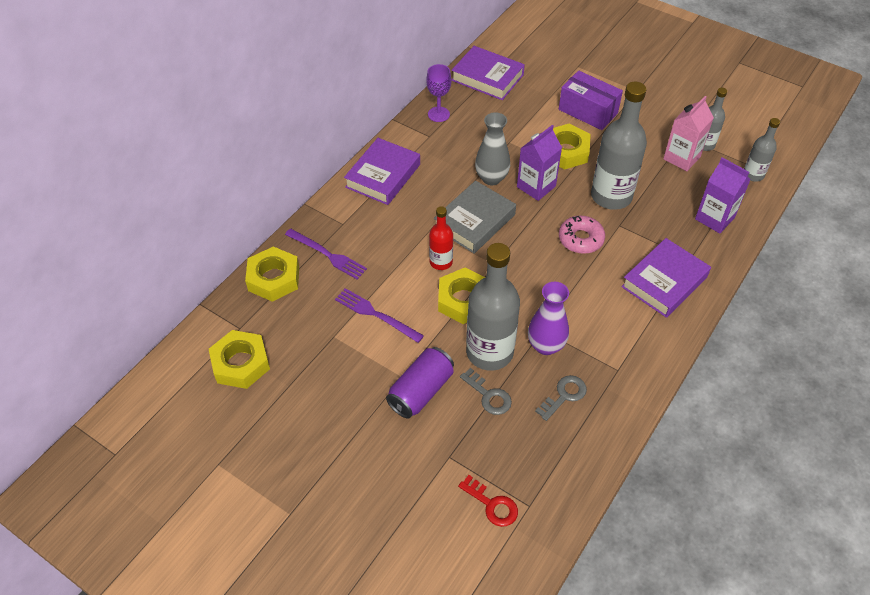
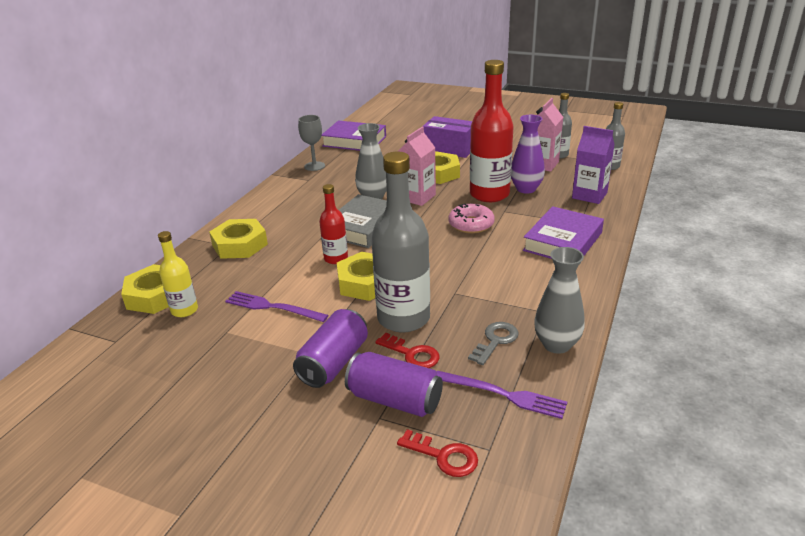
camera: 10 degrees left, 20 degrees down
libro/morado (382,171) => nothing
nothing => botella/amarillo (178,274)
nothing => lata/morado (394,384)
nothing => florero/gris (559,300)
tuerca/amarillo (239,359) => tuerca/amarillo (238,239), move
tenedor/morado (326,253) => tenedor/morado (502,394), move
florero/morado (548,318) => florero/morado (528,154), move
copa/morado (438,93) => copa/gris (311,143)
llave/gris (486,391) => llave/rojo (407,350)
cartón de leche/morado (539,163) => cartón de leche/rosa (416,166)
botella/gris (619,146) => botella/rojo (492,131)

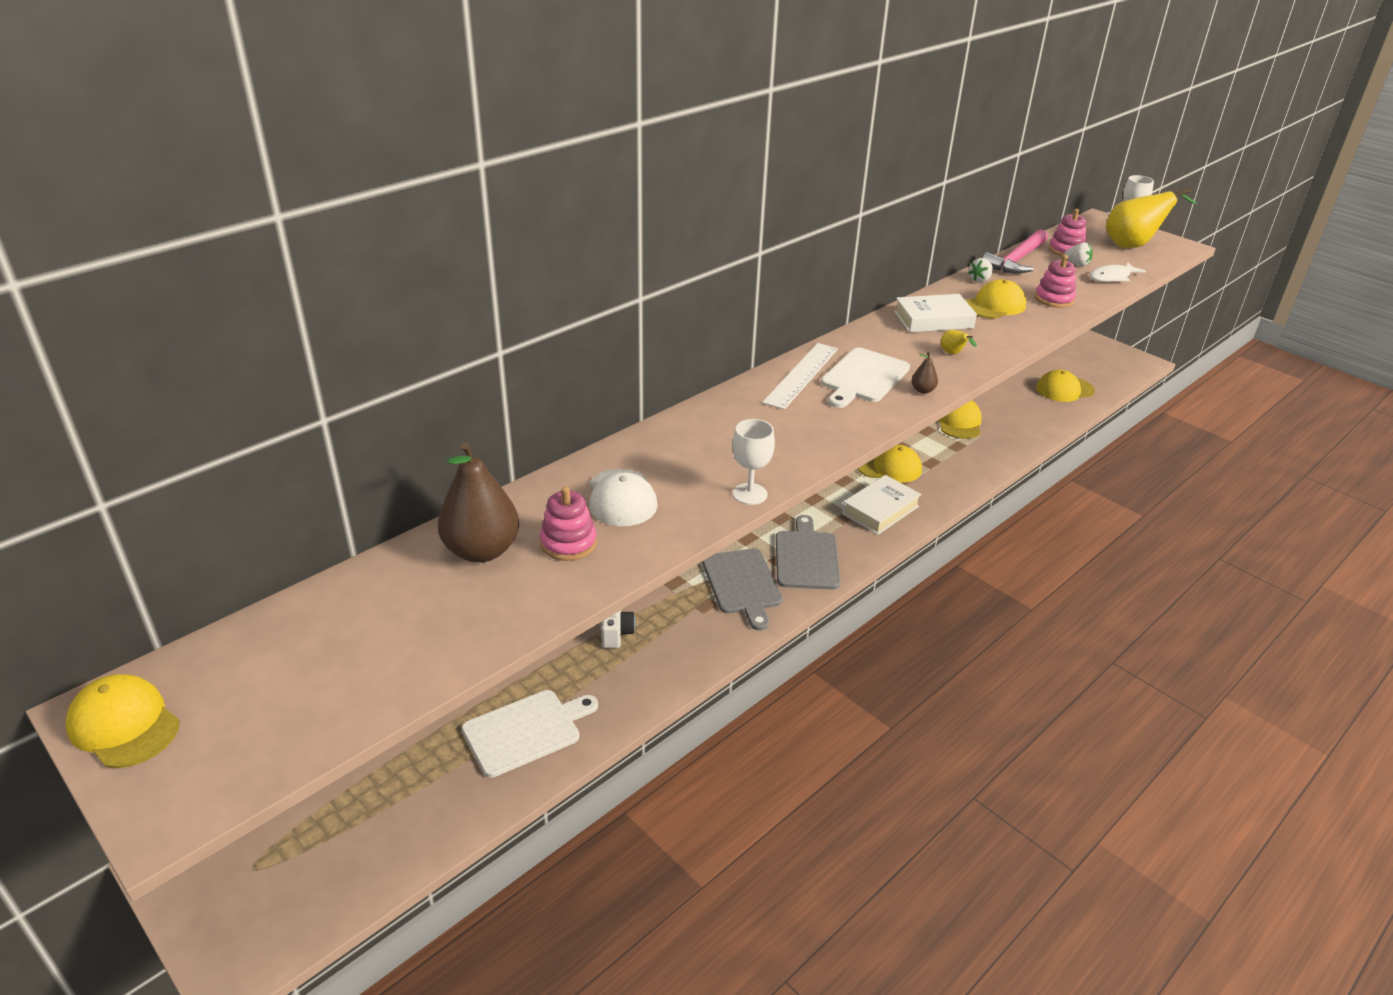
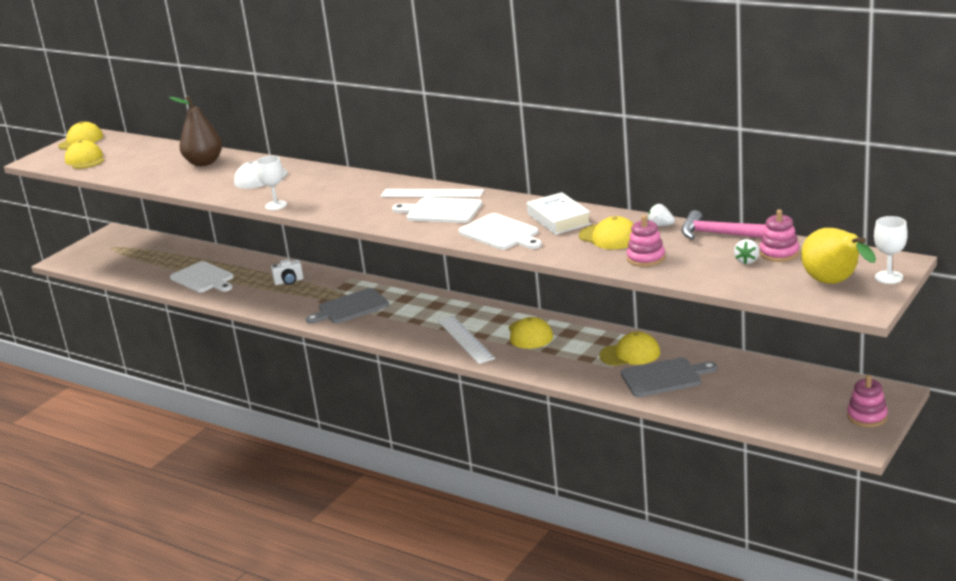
camera: 80 degrees right, 10 degrees down
pera/marrón (924,373) => nothing
pez/blanco (1118,272) => nothing
juguete apilable/rosa (568,524) => juguete apilable/rosa (867,401), move
tabla de cortar/gris (808,552) => tabla de cortar/gris (669,377), move
gorra/amarillo (1065,386) => gorra/amarillo (85,154), move
libro/blanco (882,505) => regla/blanco (466,340)
pera/amarillo (959,342) => tabla de cortar/blanco (500,231)

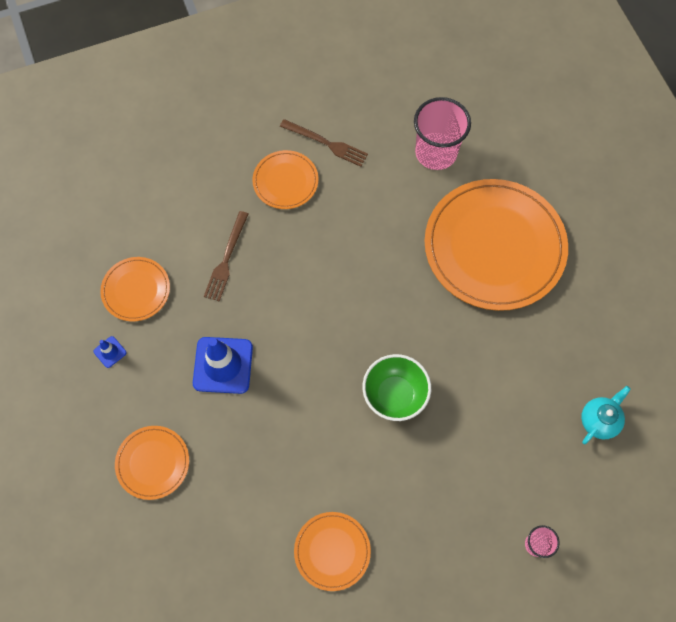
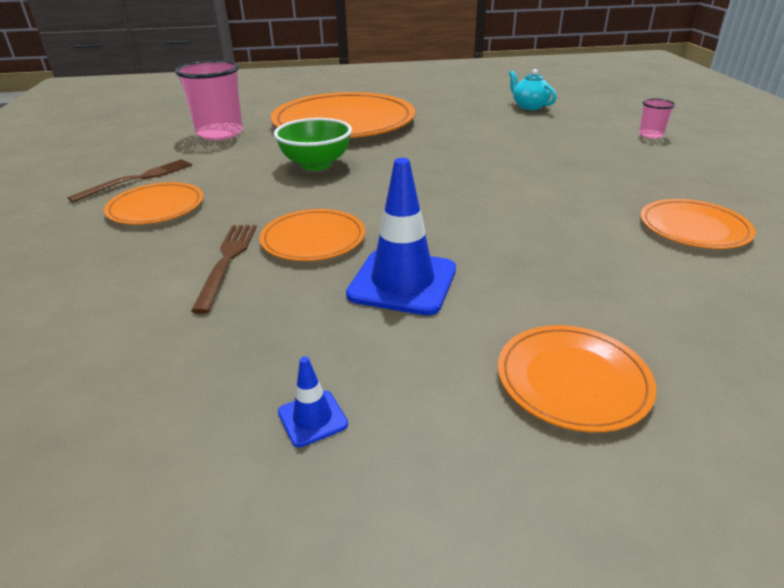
camera: 75 degrees left, 35 degrees down
plato/naranja (135,289) => plato/naranja (312,235), move
cuenco/verde (396,387) => cuenco/verde (313,144), move
tenedor/marrón (226,256) => tenedor/marrón (223,269), 120 degrees counterclockwise

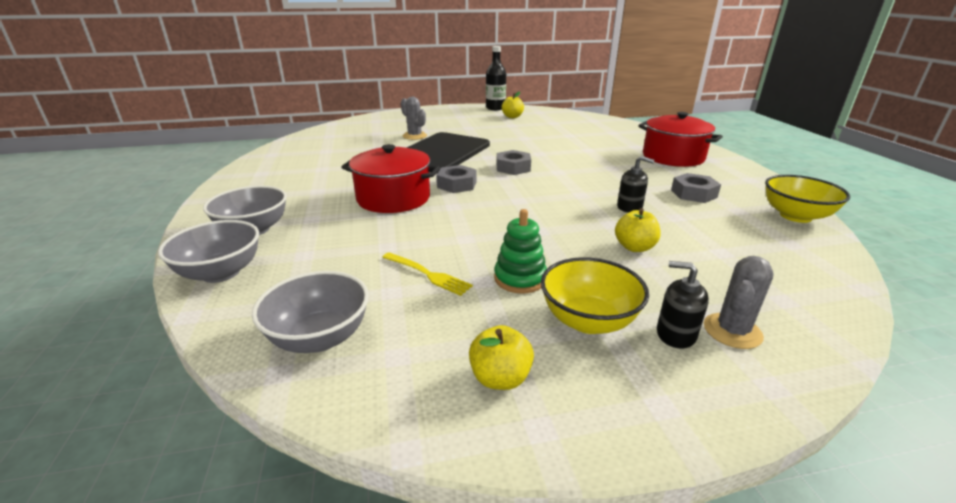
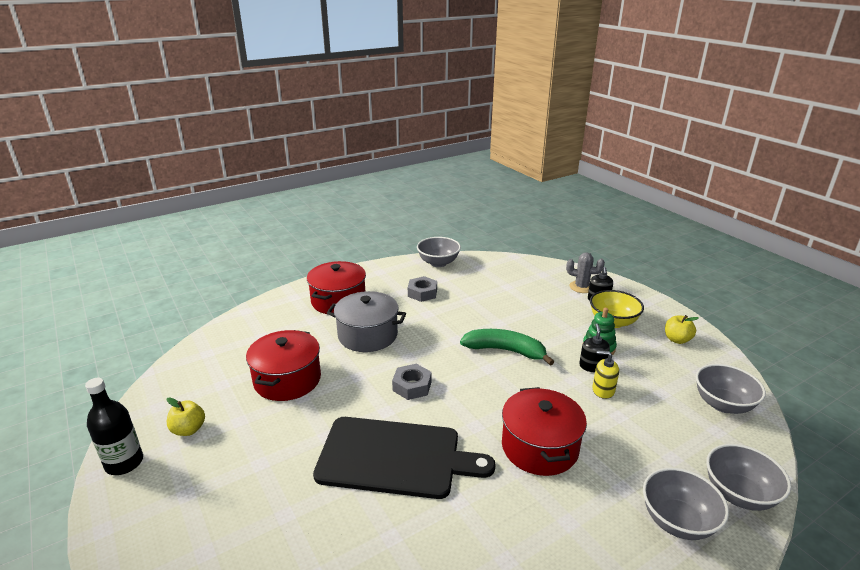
camera: 110 degrees left, 0 degrees up
tenedor/amarillo (427,274) => nothing
cactus/gris (414,118) => nothing
tuerca/gris (456,179) => nothing
manzana/amarillo (638,230) => nothing
nothing => olla/rojo (283,365)
nothing => olla/gris (366,321)
nothing => plátano/verde (507,347)
nothing => dispensador de jabón/amarillo (605,375)
dispensador de jabón/negro (636,184) => dispensador de jabón/negro (594,348), move
cuenco/amarillo (807,199) => cuenco/gris (439,252)

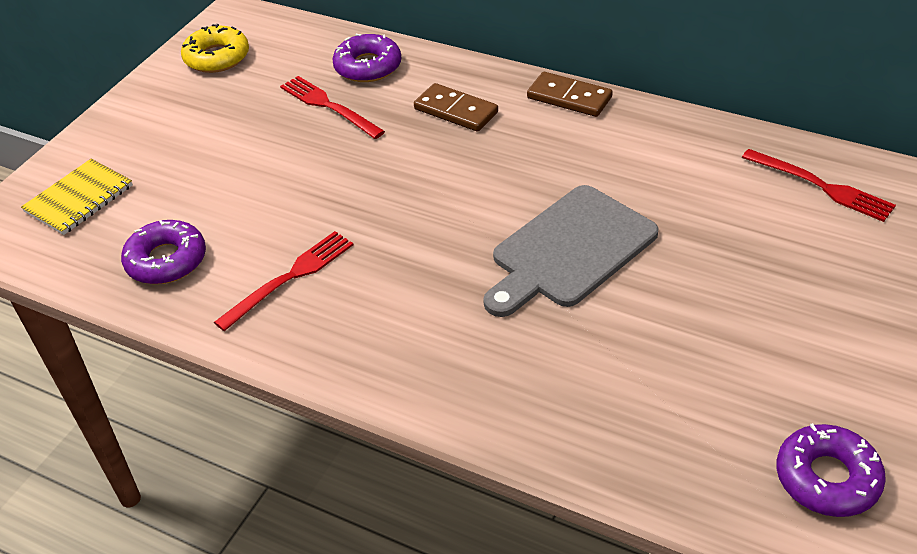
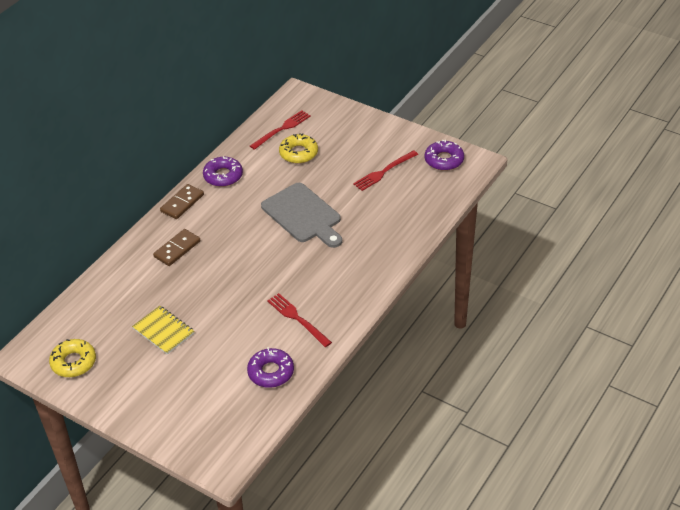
camera: 85 degrees left, 0 degrees up
nothing => rosquilla/amarillo (298,148)
cuaderno/amarillo (77,197) => cuaderno/amarillo (163,330), move
tenedor/rojo (332,107) => tenedor/rojo (385,170), move
rosquilla/morado (366,58) => rosquilla/morado (223,171), move

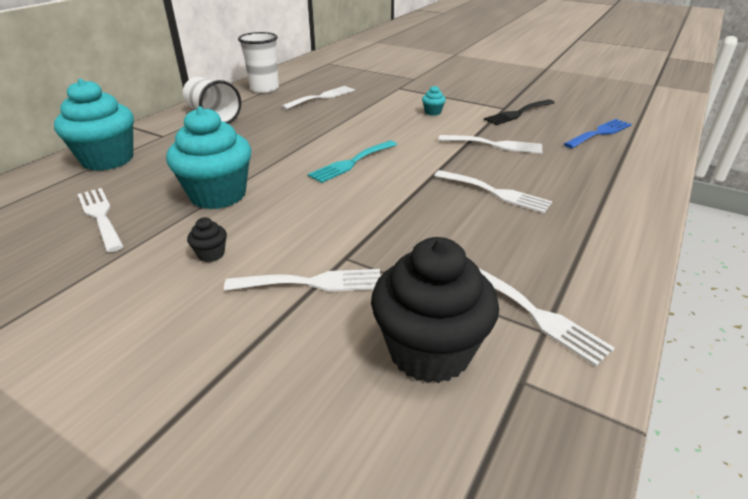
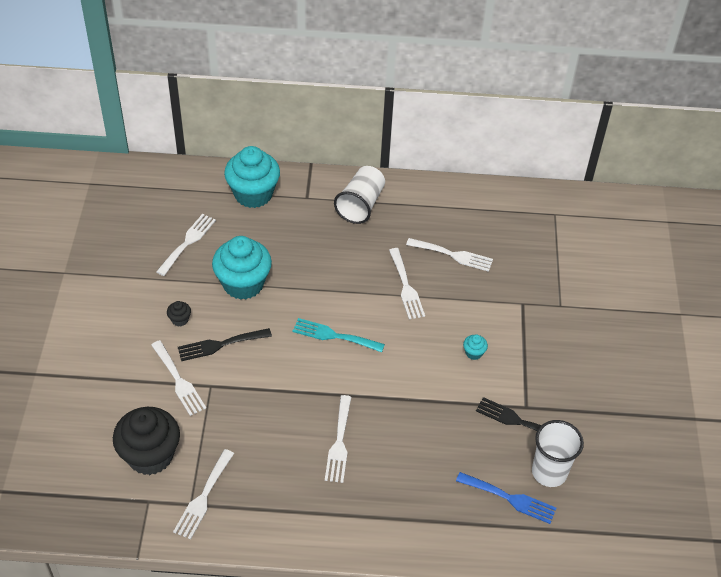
camera: 60 degrees right, 15 degrees up
nothing => tenedor/negro (225,344)
vaso/blanco (258,62) => vaso/blanco (558,453), move
tenedor/blanco (490,144) => tenedor/blanco (407,283), move

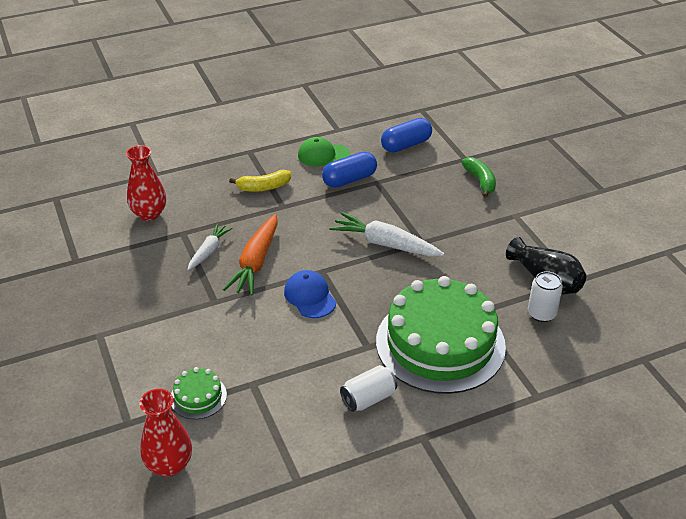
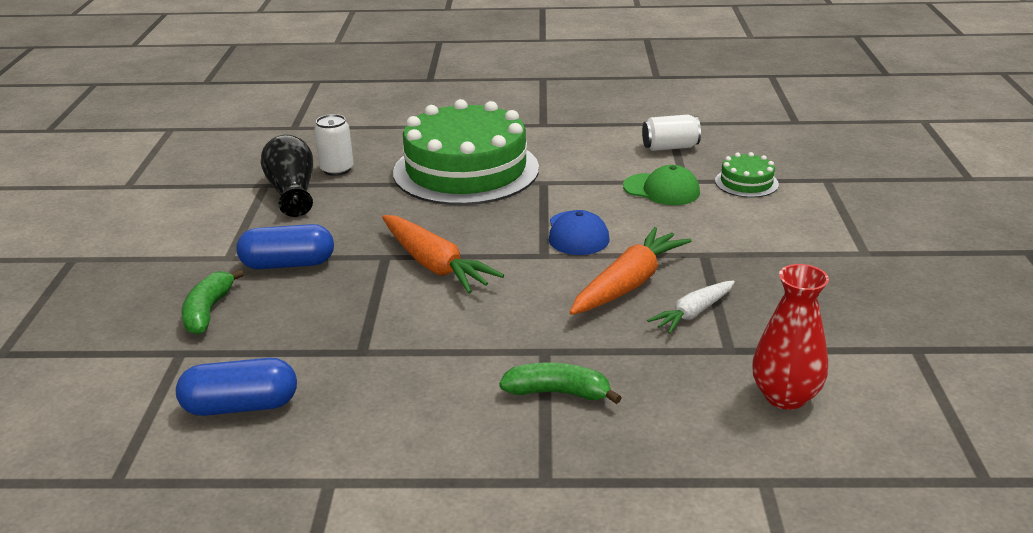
camera: 155 degrees left, 10 degrees down
florero/rojo (166,433) => nothing
gorra/verde (324,152) => gorra/verde (661,185), move
cápsula/azul (349,170) => cápsula/azul (285,246), move
lata/blanco (368,388) => lata/blanco (671,132), move
plátano/amarillo (260,181) => plátano/verde (560,383)
zanahoria/blanco (386,234) => zanahoria/naranja (443,254)

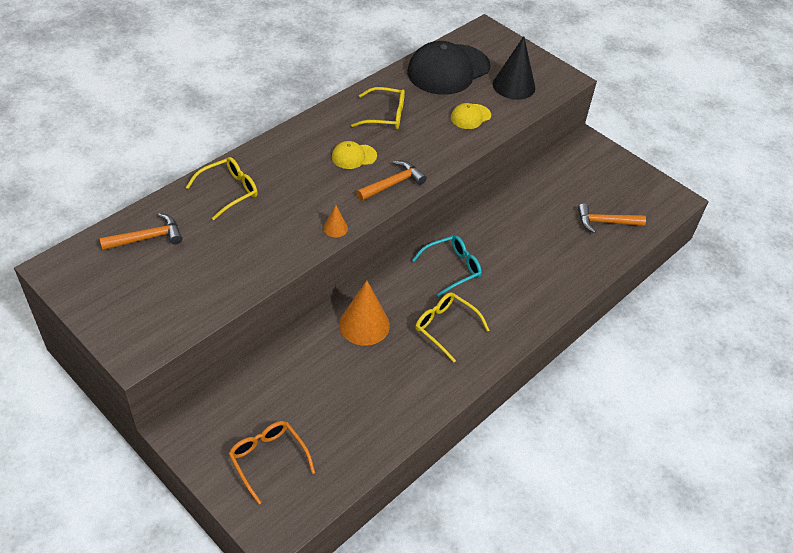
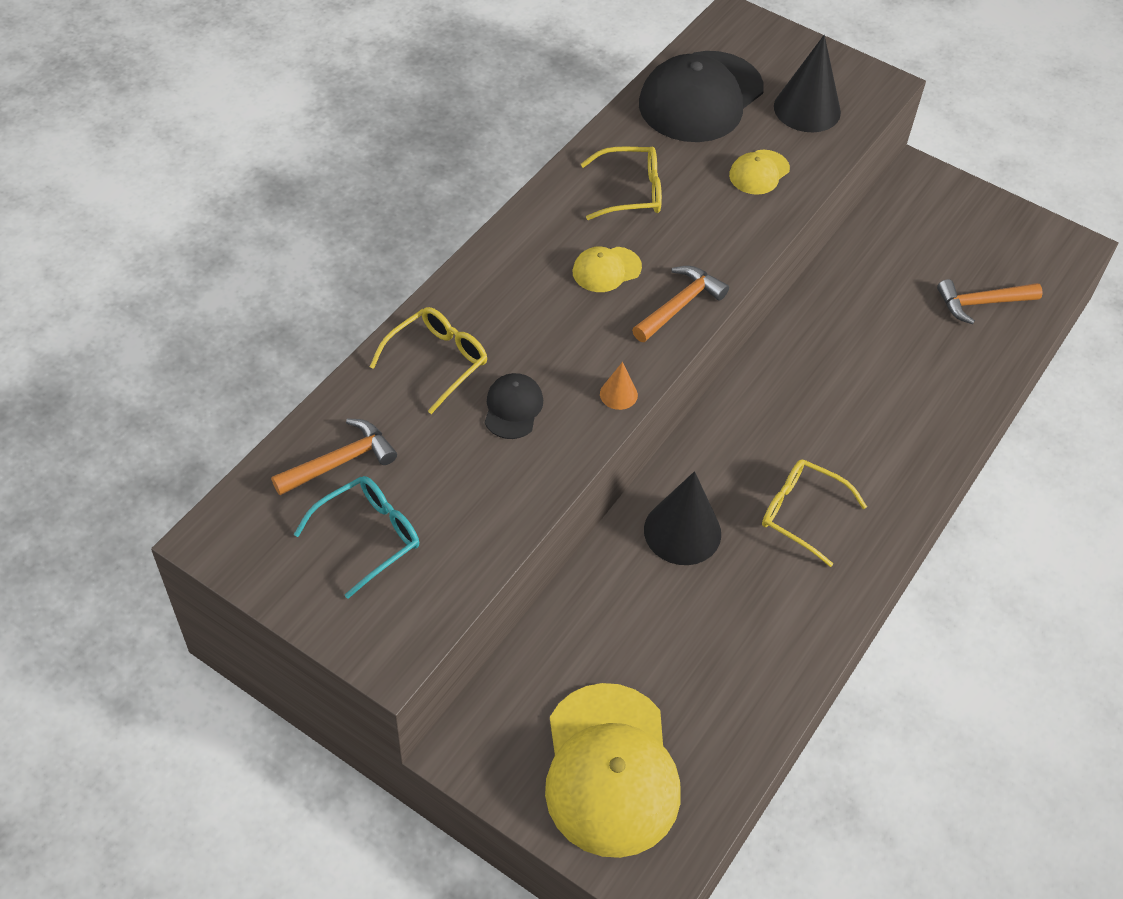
camera: 10 degrees left, 5 degrees up
nothing => gorra/negro (514,406)
gafas/turquesa (447,266) => gafas/turquesa (356,537), move
gafas/naranja (272,463) => gorra/amarillo (613,770)
cono/naranja (364,313) => cono/negro (682,518)

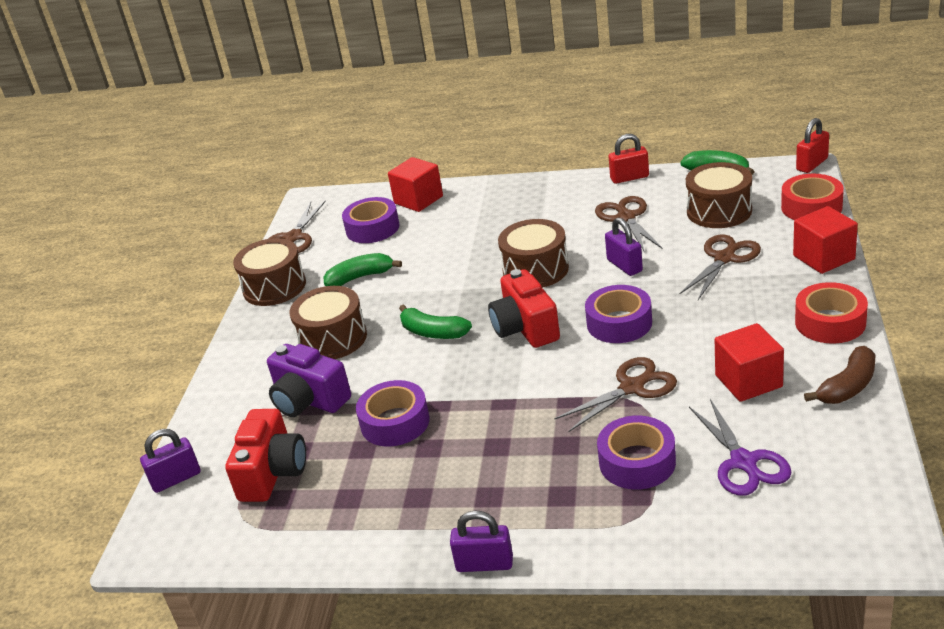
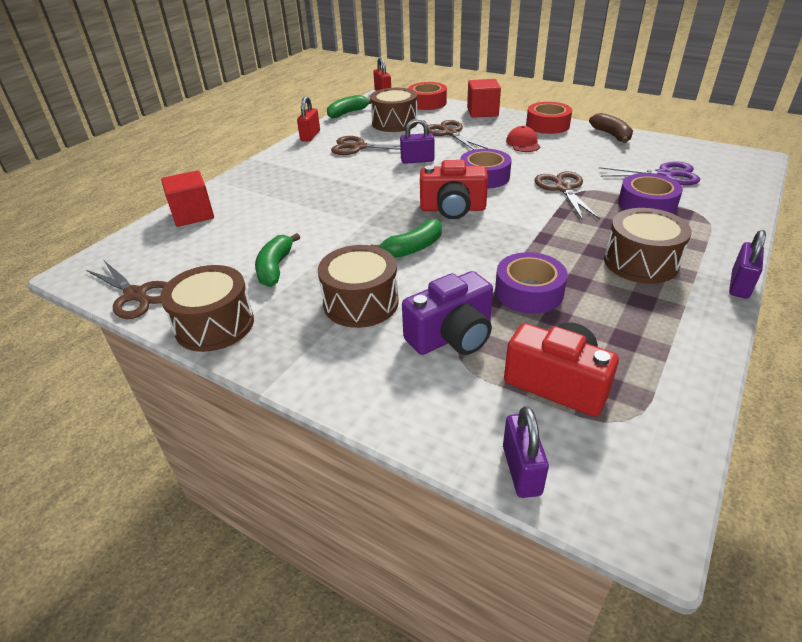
camera: 70 degrees left, 5 degrees up
cinta adhesiva/morado (371,220) => nothing
cubo/rojo (749,362) => nothing
nothing => gorra/rojo (523,139)
tambor/marrón (533,253) => tambor/marrón (648,246), move

